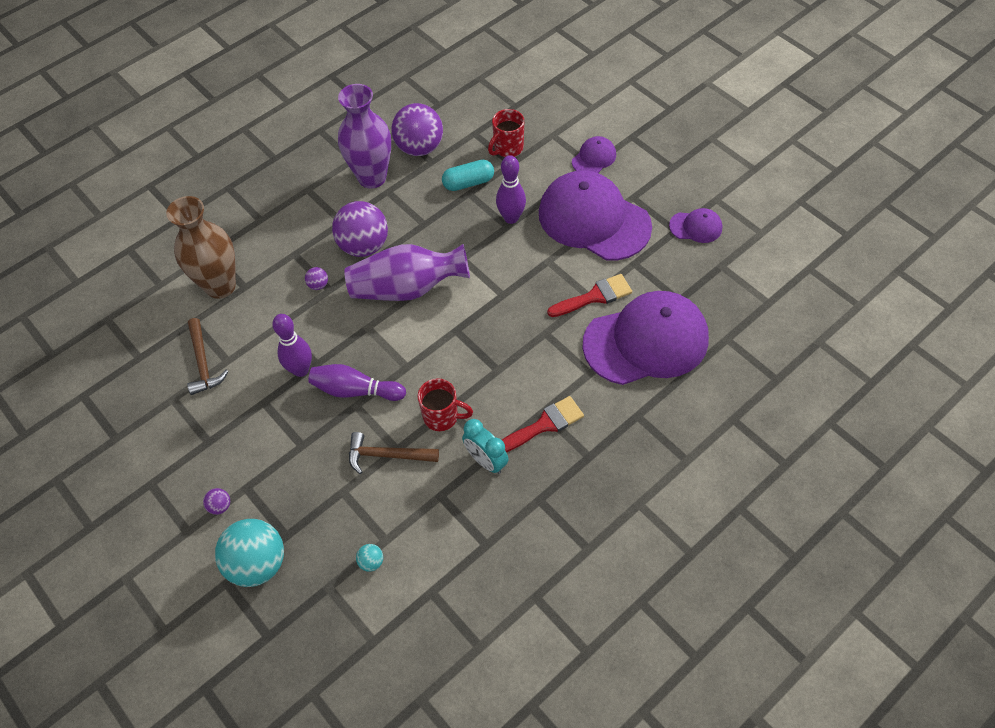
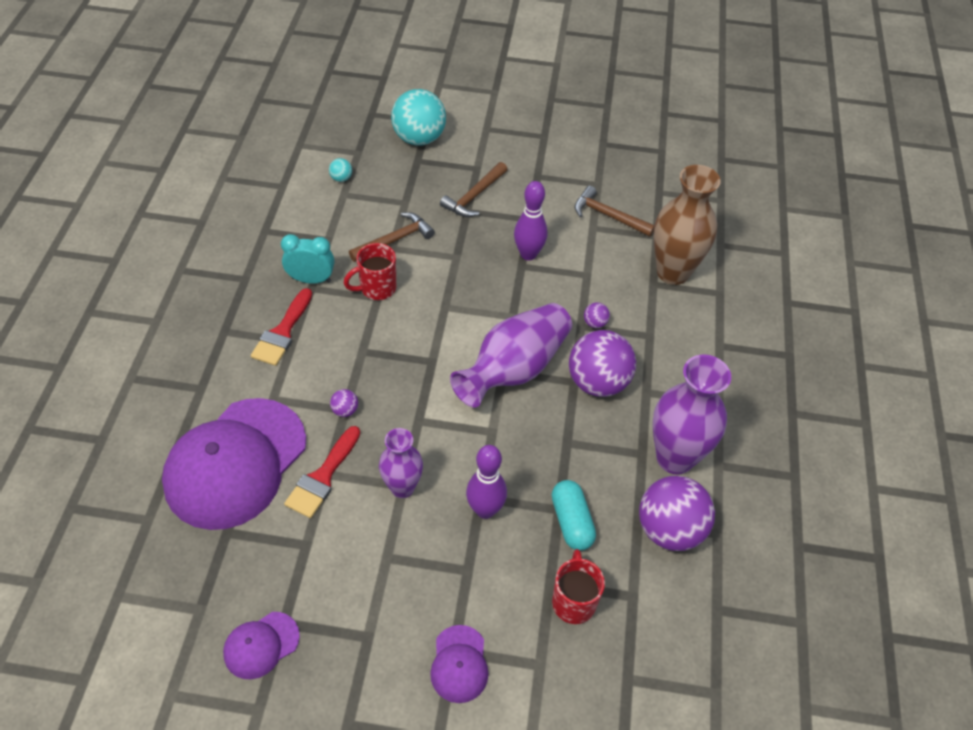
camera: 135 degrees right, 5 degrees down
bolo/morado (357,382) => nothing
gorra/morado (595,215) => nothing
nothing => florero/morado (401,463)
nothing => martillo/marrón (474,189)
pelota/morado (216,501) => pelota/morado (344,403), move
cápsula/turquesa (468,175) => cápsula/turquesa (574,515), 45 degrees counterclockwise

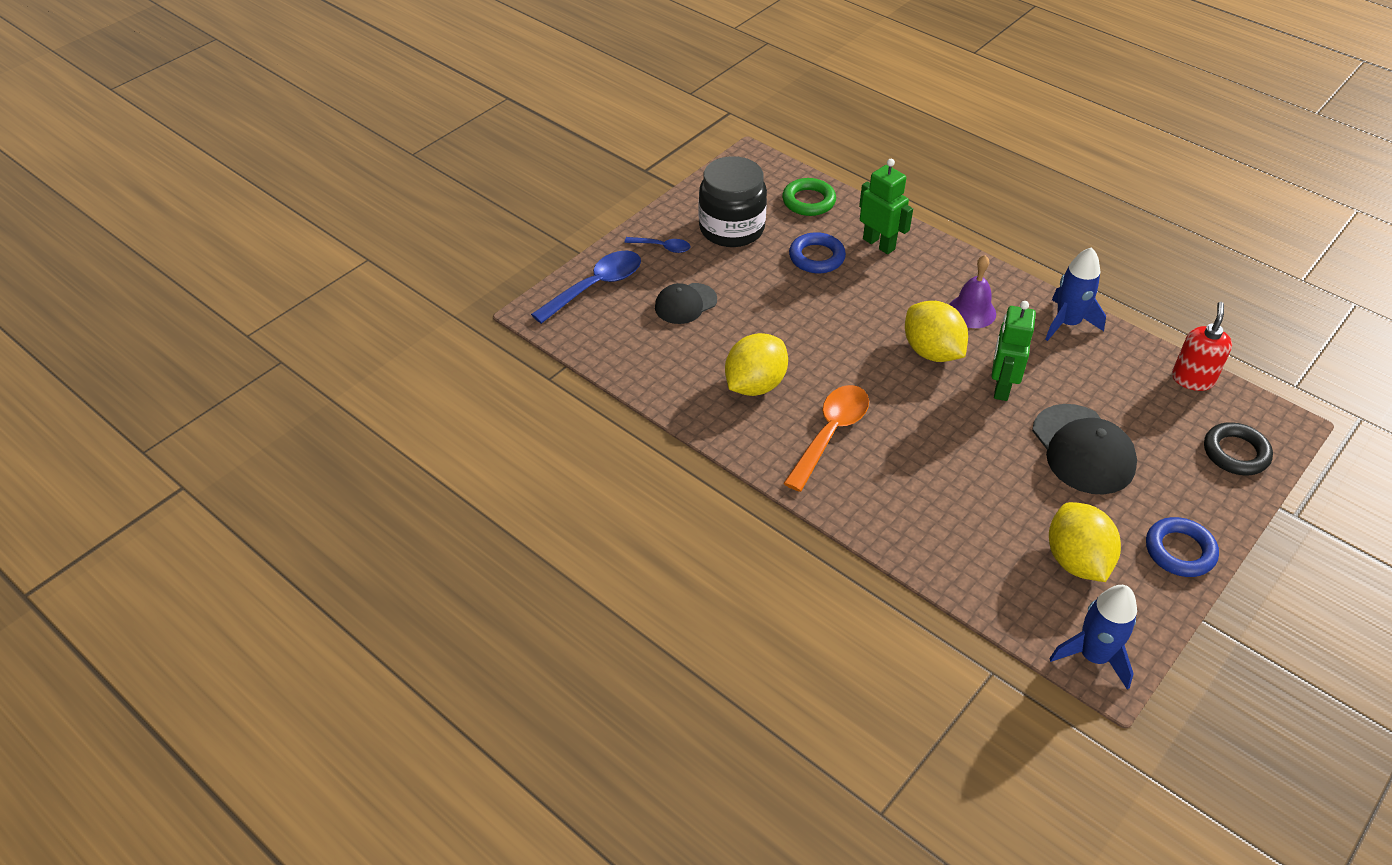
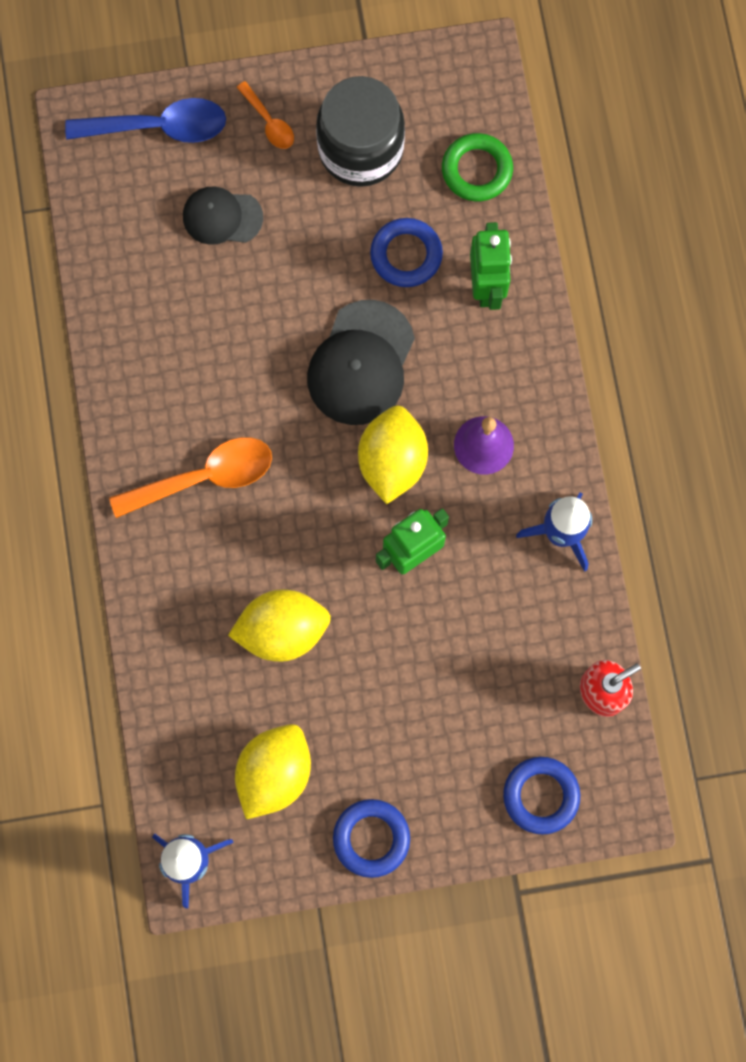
camera: 40 degrees right, 30 degrees up
limón/amarillo (756,364) => limón/amarillo (279,625), move
gorra/negro (1084,449) => gorra/negro (361,362), move
cuchara/azul (657,245) => cuchara/naranja (265,115)
anillo/negro (1238,448) => anillo/azul (541,796)

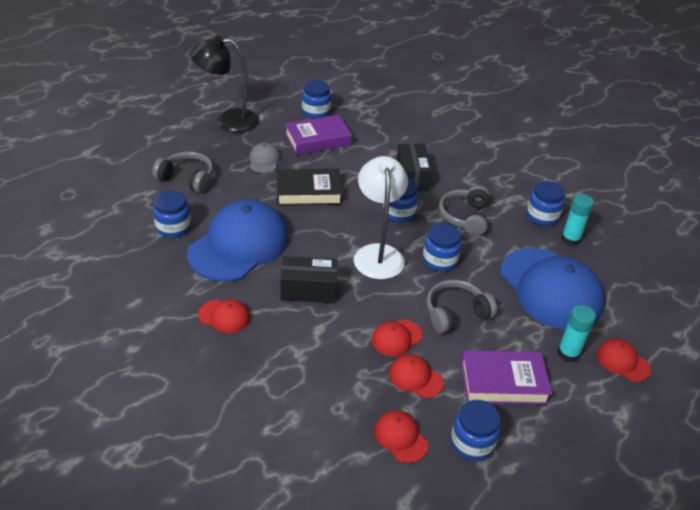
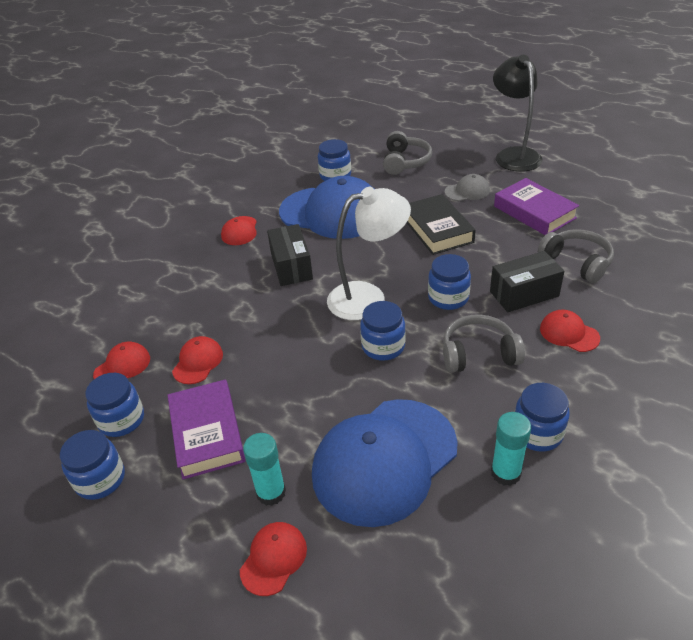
camera: 80 degrees right, 0 degrees up
tarro/azul (316,99) => tarro/azul (92,465), move
gorra/rojo (397,337) => gorra/rojo (570,331), move
auriculares/gris (461,307) => auriculares/gris (576,256), move

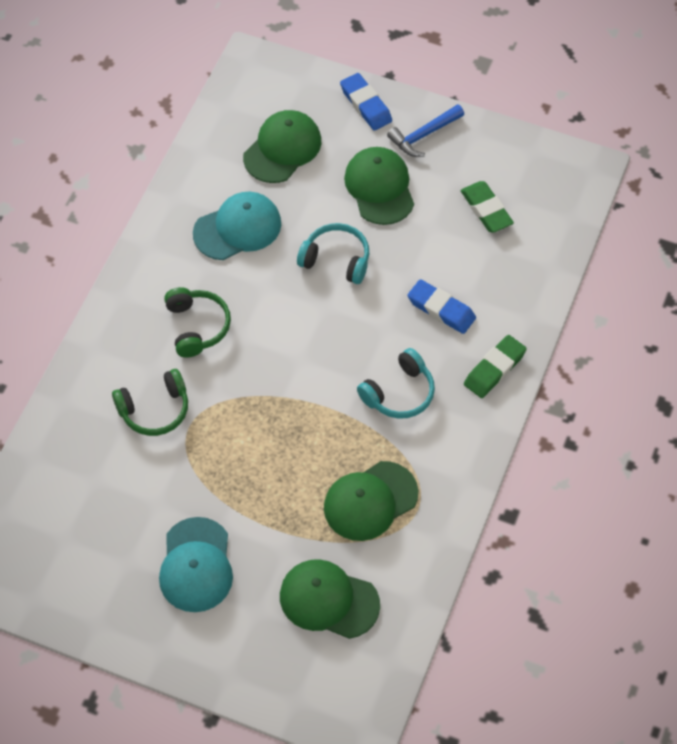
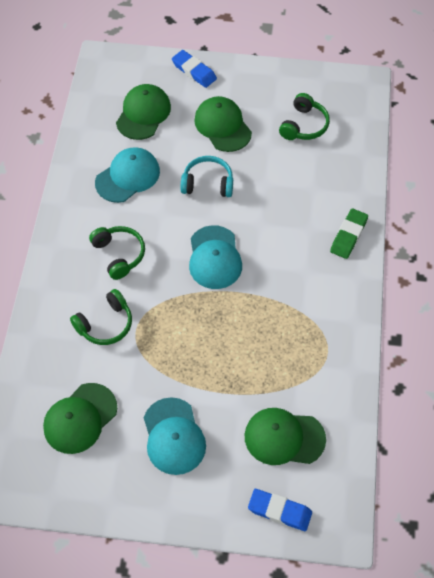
camera: 15 degrees left, 0 degrees up
auriculares/turquesa (396,383) => nothing
martillo/azul (425,130) => nothing
nothing => gorra/turquesa (215,257)
gorra/verde (371,501) => gorra/verde (80,418), move
goma de borrar/azul (441,306) => goma de borrar/azul (280,510), move
goma de borrar/verde (487,206) => auriculares/verde (304,116)

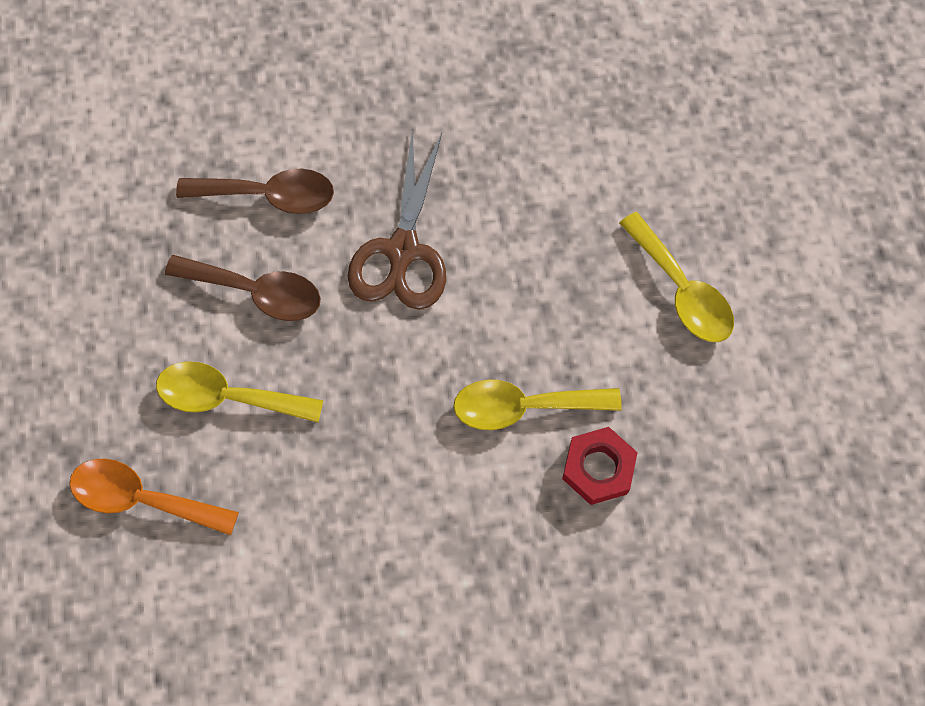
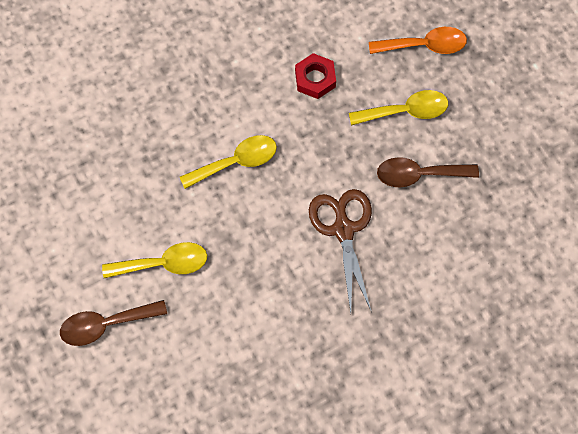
camera: 160 degrees right, 0 degrees up
cuchara/marrón (255,191) => cuchara/marrón (113,323), move
tuerca/rojo (600,466) => tuerca/rojo (315,76), move
cuchara/amarillo (676,277) => cuchara/amarillo (154,260), 135 degrees clockwise

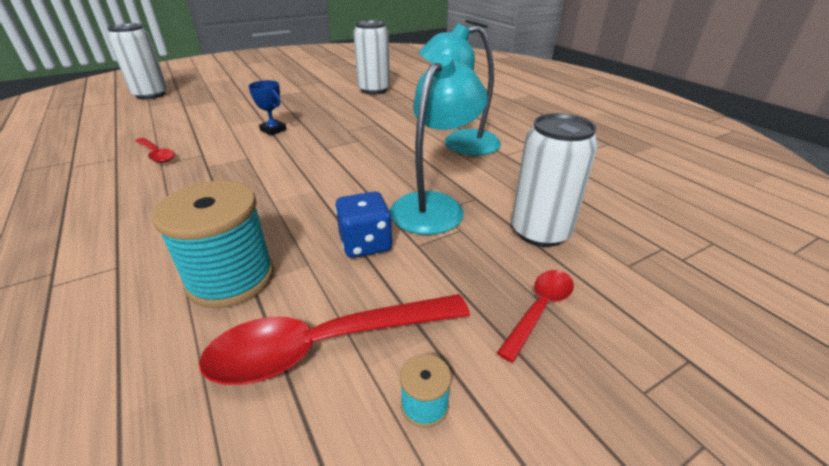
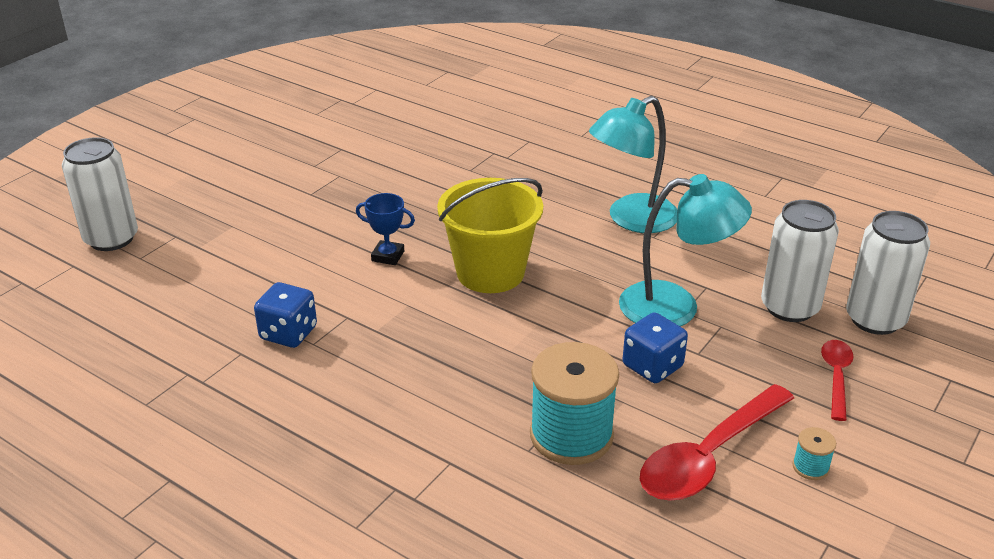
camera: 25 degrees left, 0 degrees up
nothing => balde/amarillo (490,235)
lata/blanco (371,57) => lata/blanco (888,273), move
cuchara/rojo (155,150) => dado/azul (285,315)
lámpara/turquesa (439,144) => lámpara/turquesa (685,250), 90 degrees clockwise

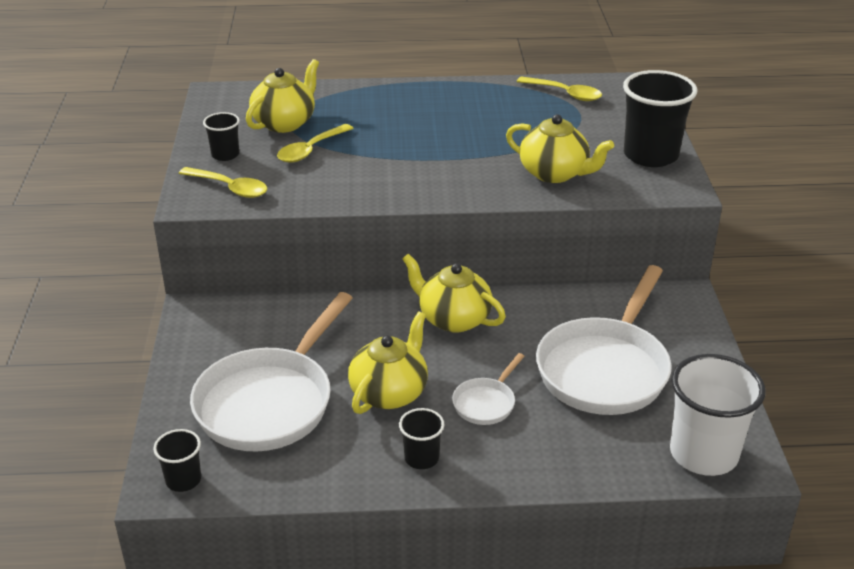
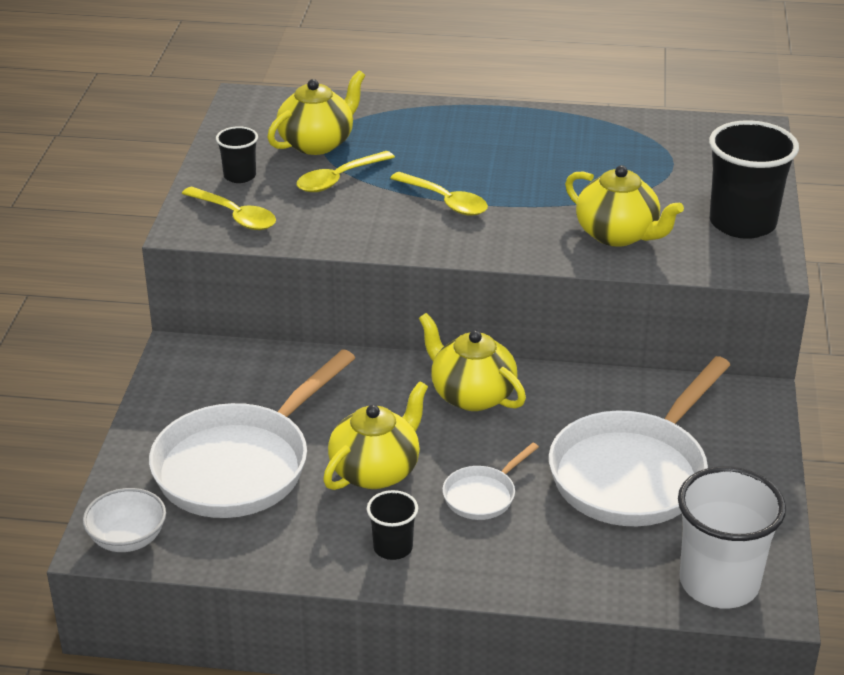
camera: 10 degrees right, 0 degrees up
cuchara/amarillo (559,88) => cuchara/amarillo (439,194), move
vaso/negro (177,460) => cuenco/blanco (124,520)

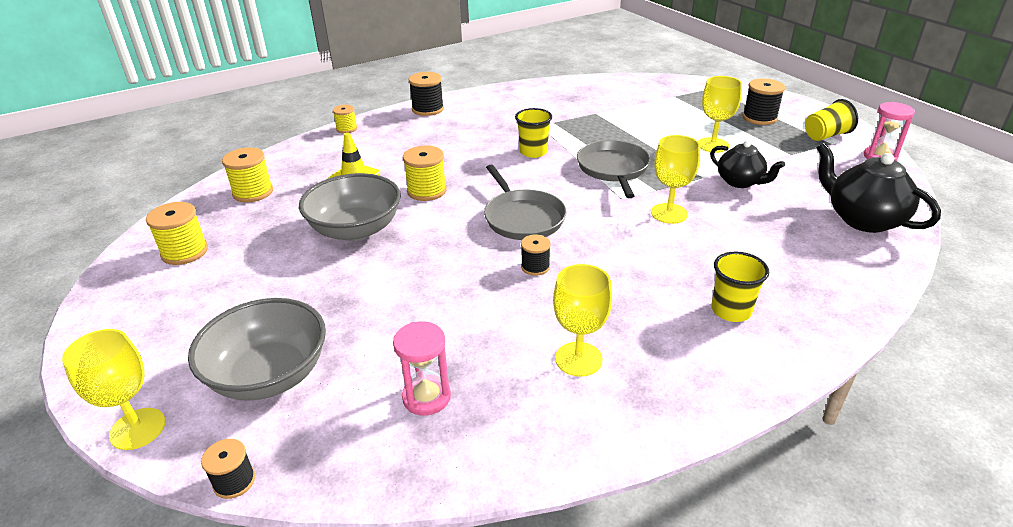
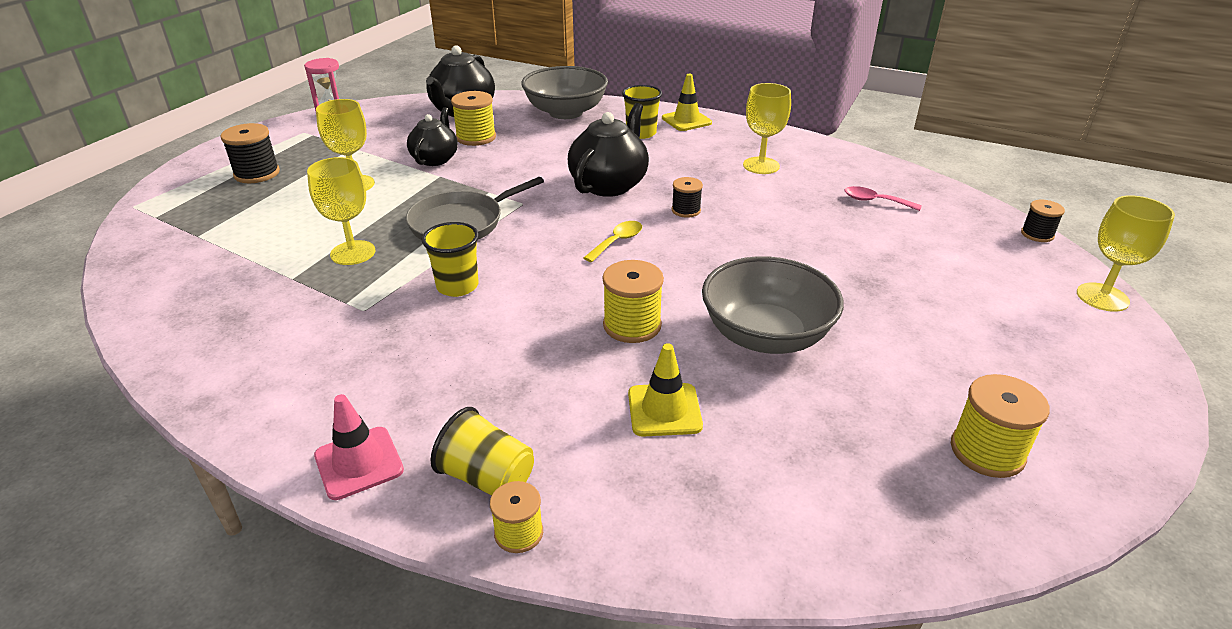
camera: 125 degrees left, 0 degrees up
nothing => tetera/negro (608,150)
nothing => cono de tráfico/amarillo (687,102)
cuenco/gris (257,349) => cuenco/gris (564,92), move
carrete/amarillo (247,174) => carrete/amarillo (473,118), move
copa/amarillo (675,179) => copa/amarillo (341,211), move
vaso/amarillo (831,120) => vaso/amarillo (482,451), move
reloj de arena/rosa (422,368) => cuchara/rosa (883,198)
carrete/negro (426,94) => cono de tráfico/rosa (359,447)
sartén/gris (525,202) => cuchara/amarillo (613,241)

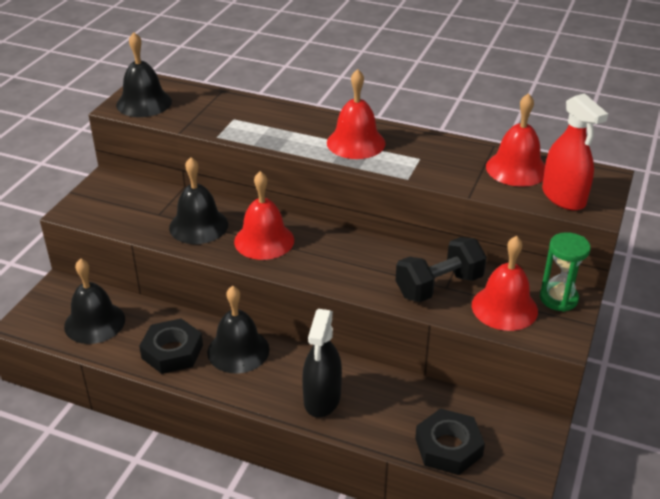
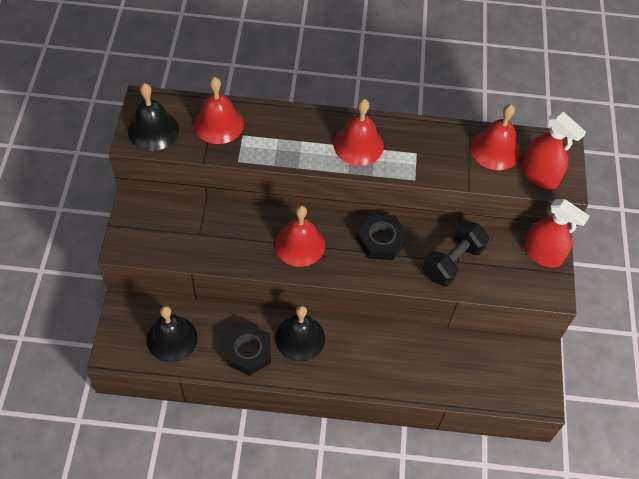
camera: 20 degrees left, 20 degrees up
campana/negro (198,200) => nothing
pulverizador/negro (322,363) => nothing
tuerca/negro (450,441) => tuerca/negro (382,237), move
campana/rojo (505,283) => campana/rojo (219,110), move
reloj de arena/verde (565,272) => pulverizador/rojo (556,233)

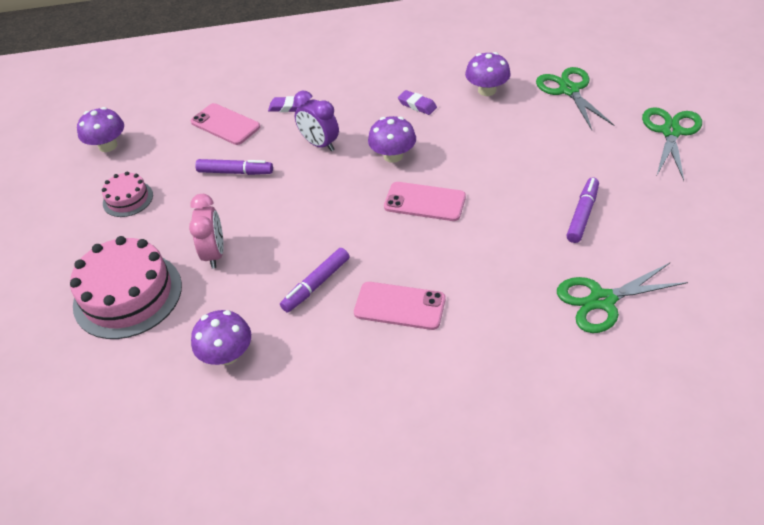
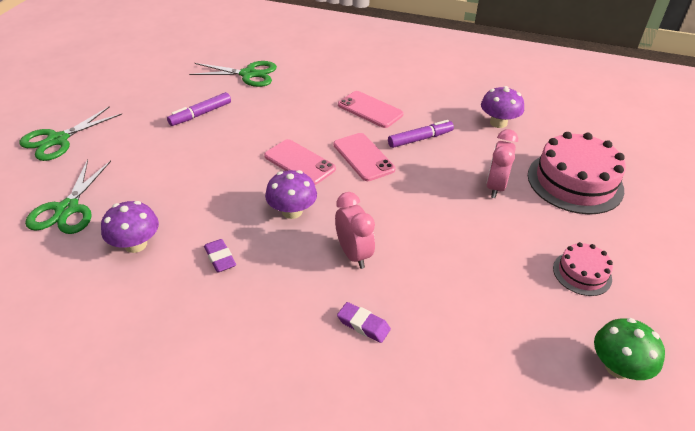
camera: 160 degrees left, 5 degrees down
rotulador/morado (234,167) => nothing
móvil/rosa (225,124) => móvil/rosa (365,157), move
seta/morado (100,129) => seta/verde (629,349)
despertador/morado (316,121) => despertador/rosa (355,230)

